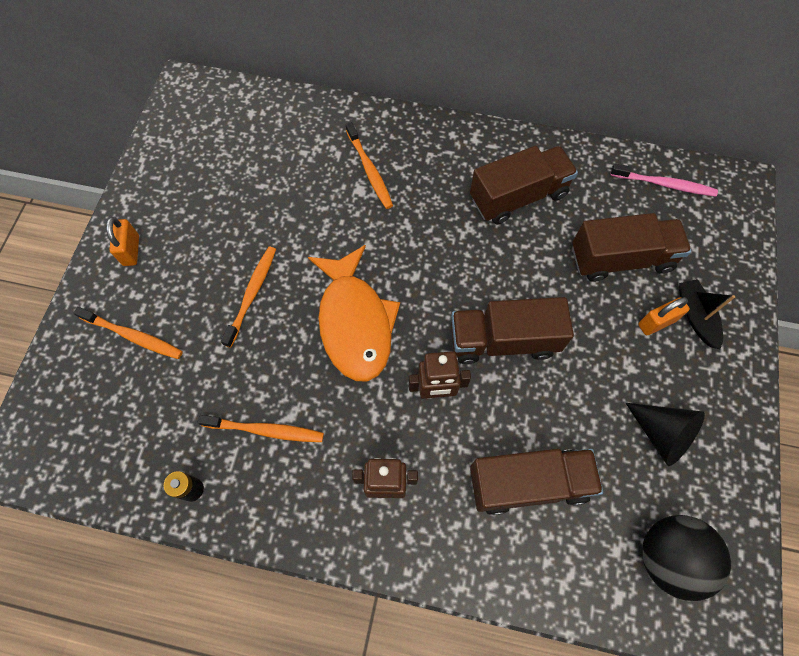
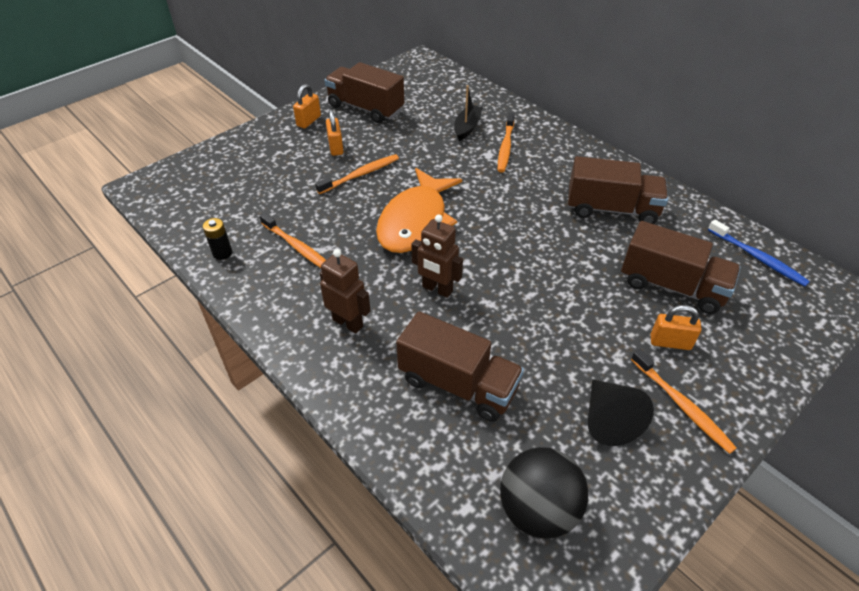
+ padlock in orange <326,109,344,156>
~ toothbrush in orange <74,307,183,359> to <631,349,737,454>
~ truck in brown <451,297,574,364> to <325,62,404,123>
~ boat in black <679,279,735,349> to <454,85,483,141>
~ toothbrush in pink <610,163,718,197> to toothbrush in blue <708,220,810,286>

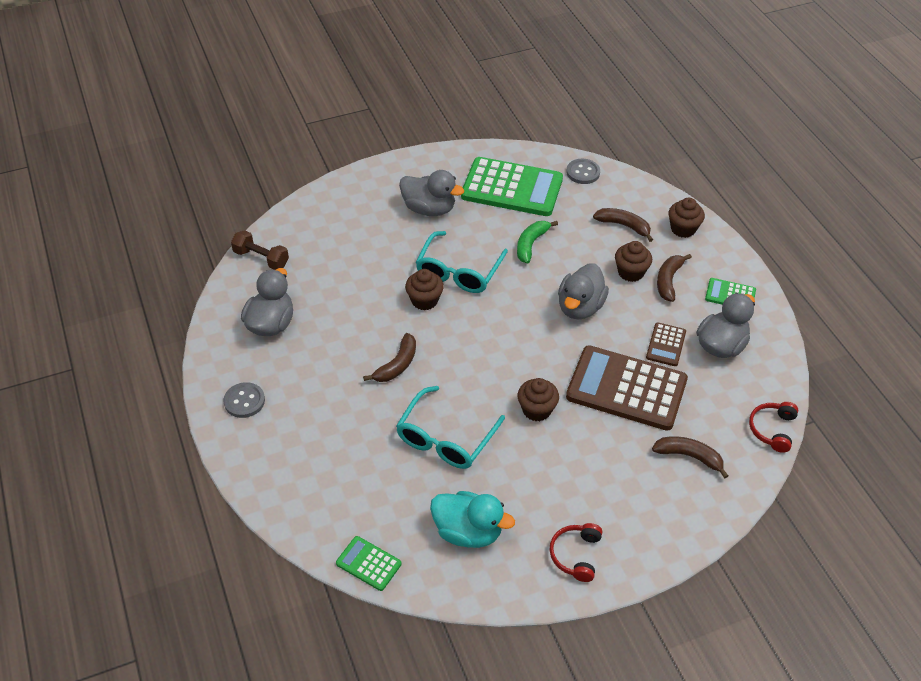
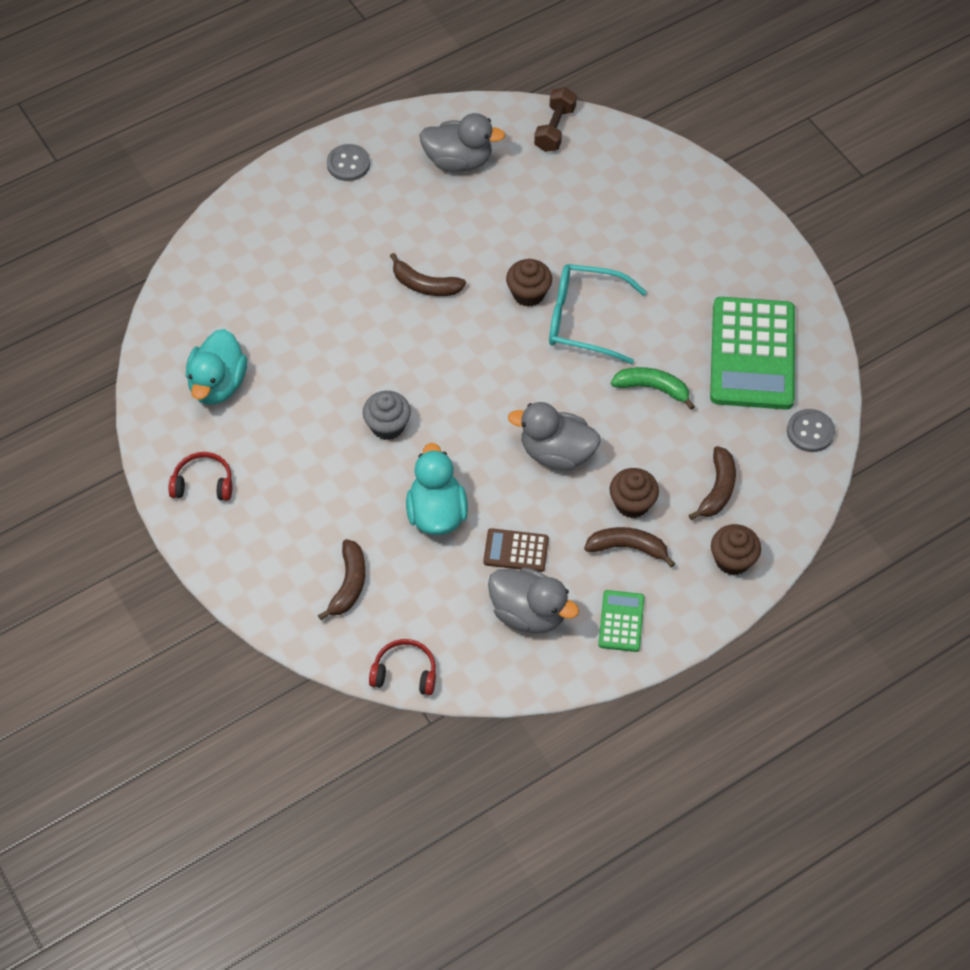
- calculator in green <336,536,402,591>
- glasses in turquoise <396,386,505,469>
- duck in grey <399,170,464,216>
~ calculator in brown <566,345,688,431> to duck in turquoise <406,443,468,535>
~ cupcake in brown <518,378,559,421> to cupcake in grey <363,391,411,440>

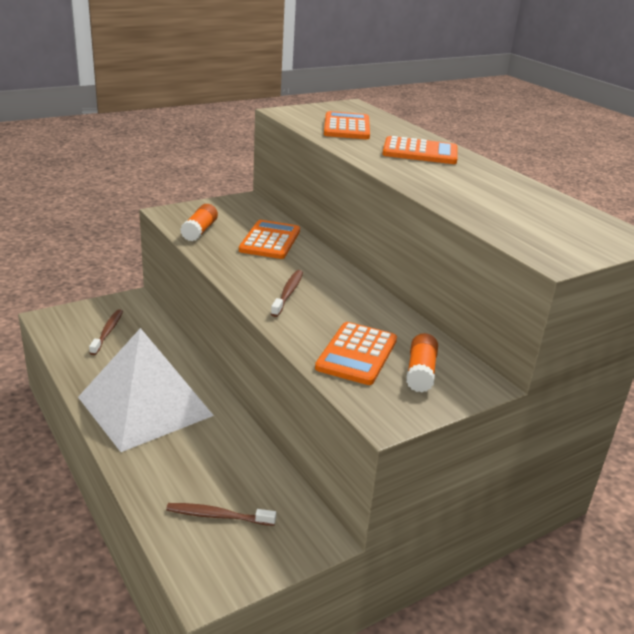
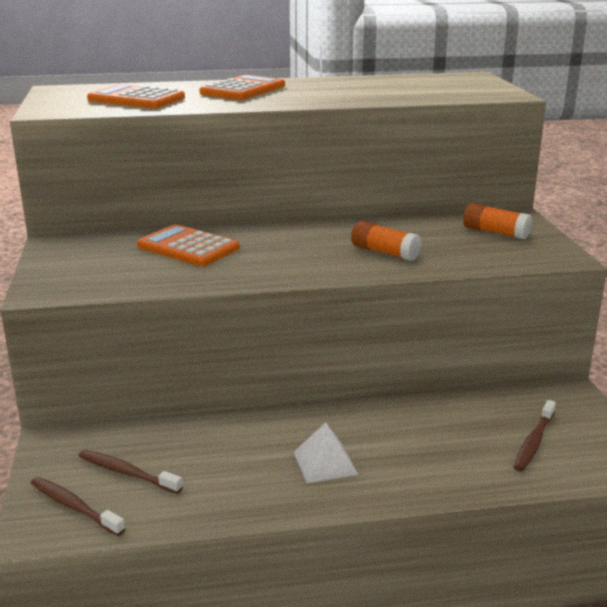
- calculator in orange <315,322,397,385>
~ glue stick in orange <180,204,218,241> to <351,221,421,261>
~ toothbrush in brown <271,270,303,317> to <31,477,125,536>
~ pyramid in white <78,328,214,452> = <294,422,358,483> x0.40

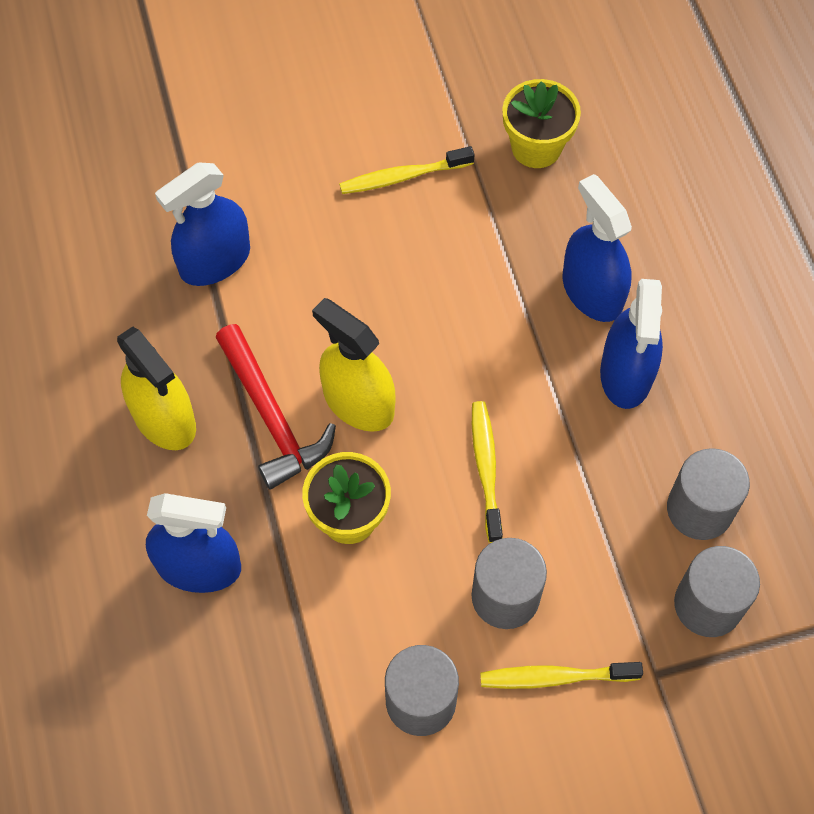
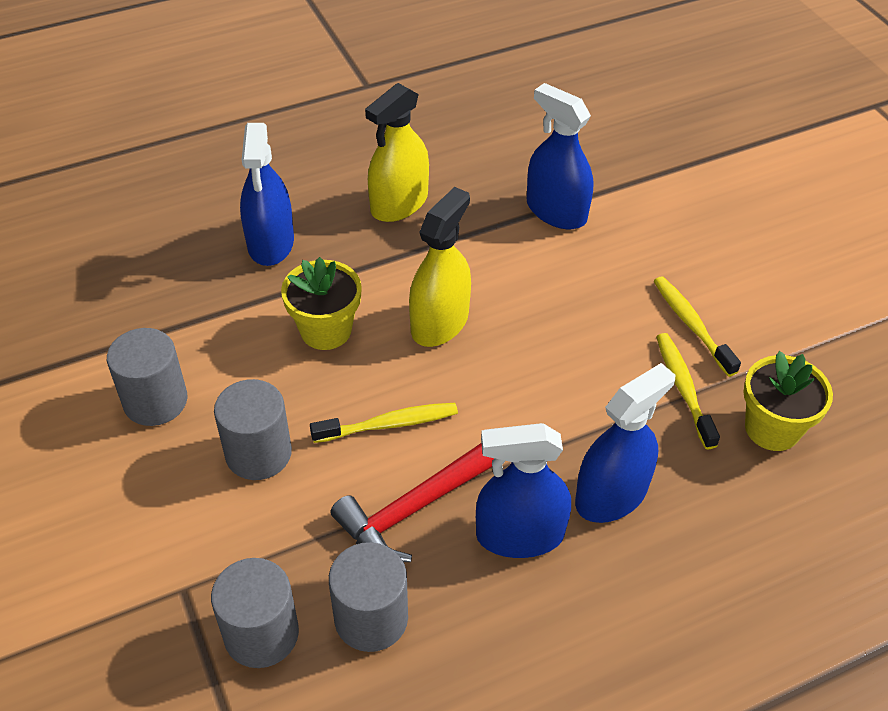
~ hammer in red <215,324,336,490> to <330,443,494,562>
~ toothbrush in yellow <480,662,643,689> to <656,333,720,450>

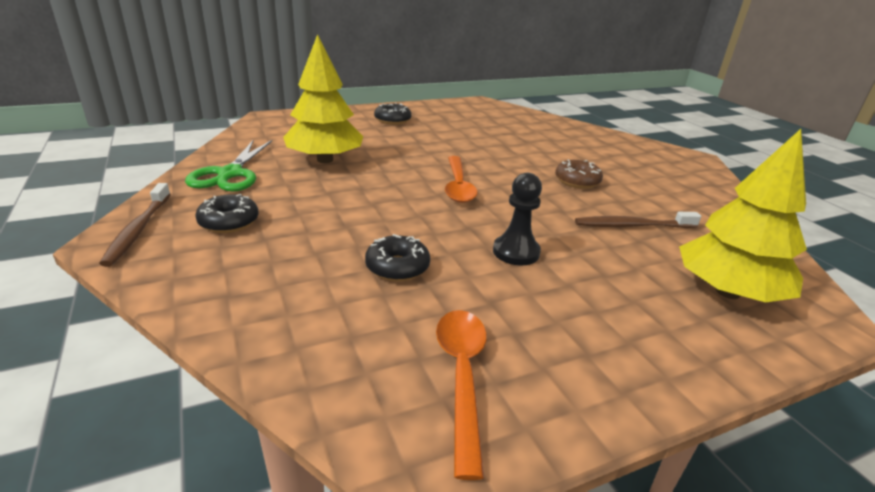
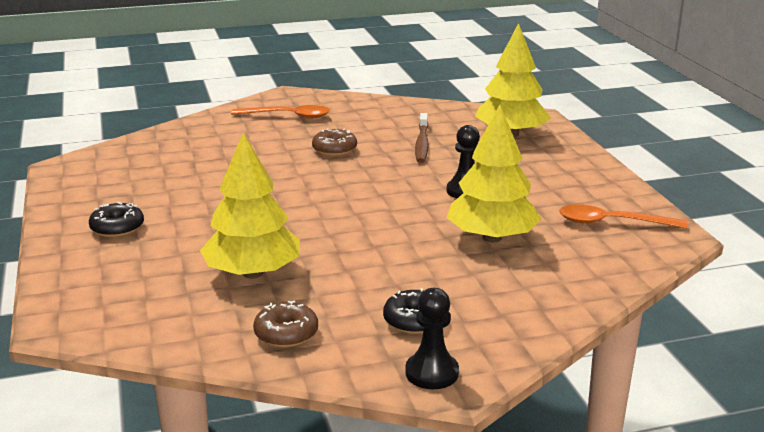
~ spoon in orange <445,156,477,203> to <231,105,330,118>
~ toothbrush in brown <99,183,171,267> to pawn in black <405,288,459,389>
~ scissors in green <185,140,272,192> to donut in brown <253,300,318,347>
~ donut in black <365,234,430,281> to tree in yellow <447,105,542,243>

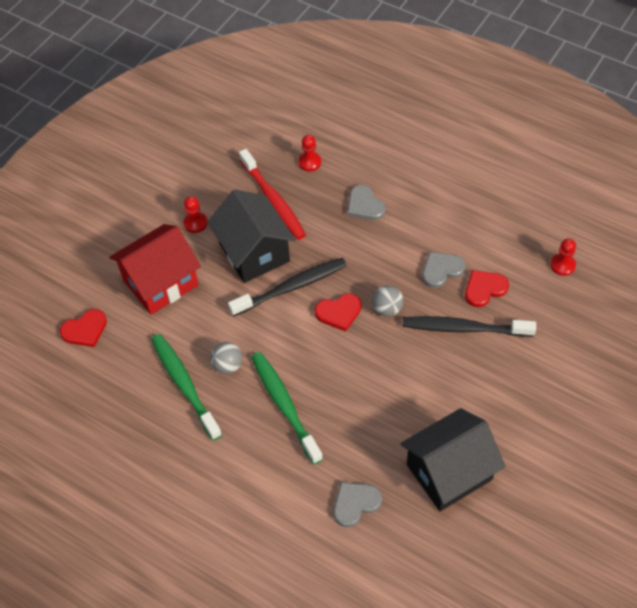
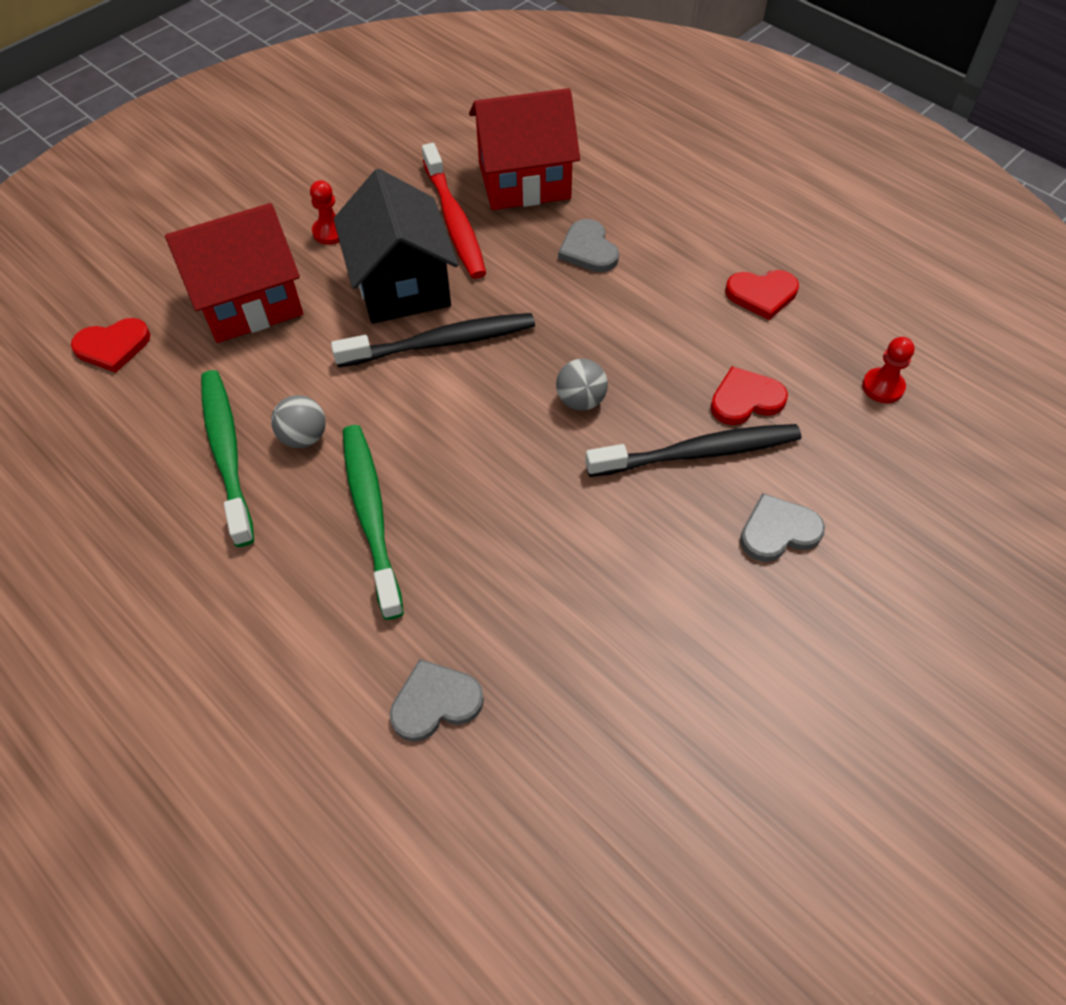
- house in black <400,408,506,511>
~ heart in red <315,293,361,331> to <726,270,799,320>
~ heart in grey <422,252,466,288> to <740,493,825,562>
~ pawn in red <298,135,321,171> to house in red <469,88,580,210>
~ toothbrush in black <403,316,536,337> = <585,424,802,477> 150 degrees clockwise

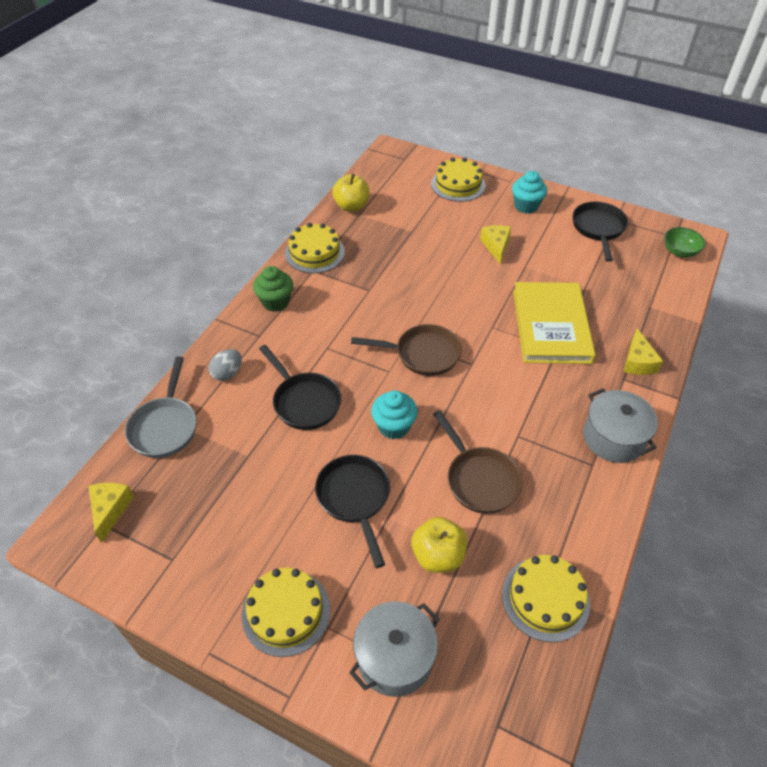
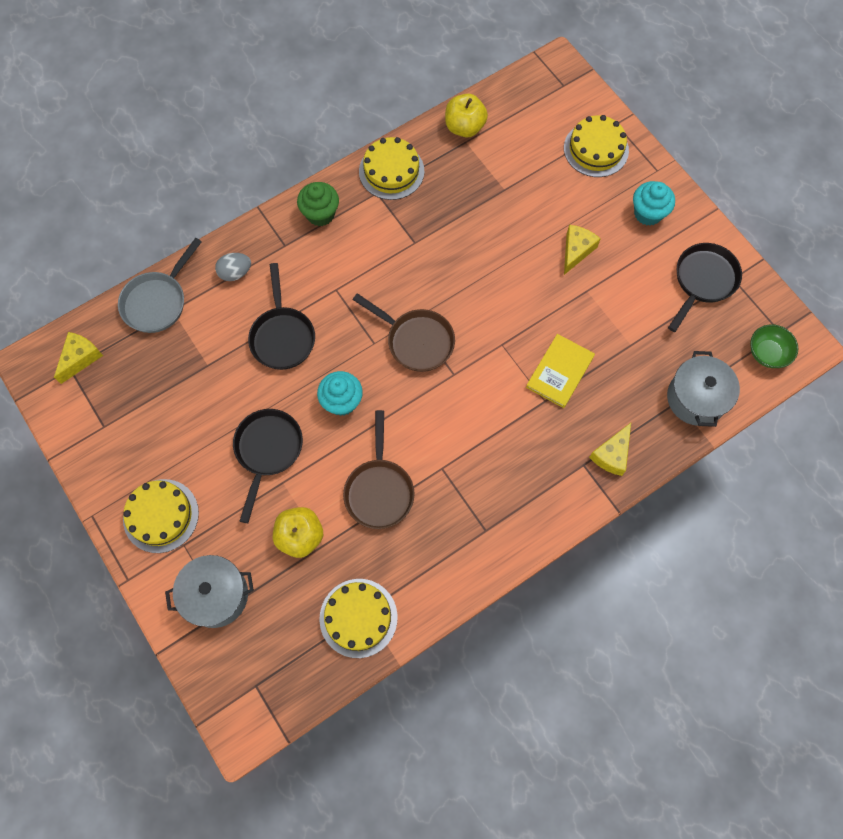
~ pot in grey <583,388,658,463> to <667,351,740,427>
~ book in yellow <513,282,596,364> = <526,334,595,408> x0.59

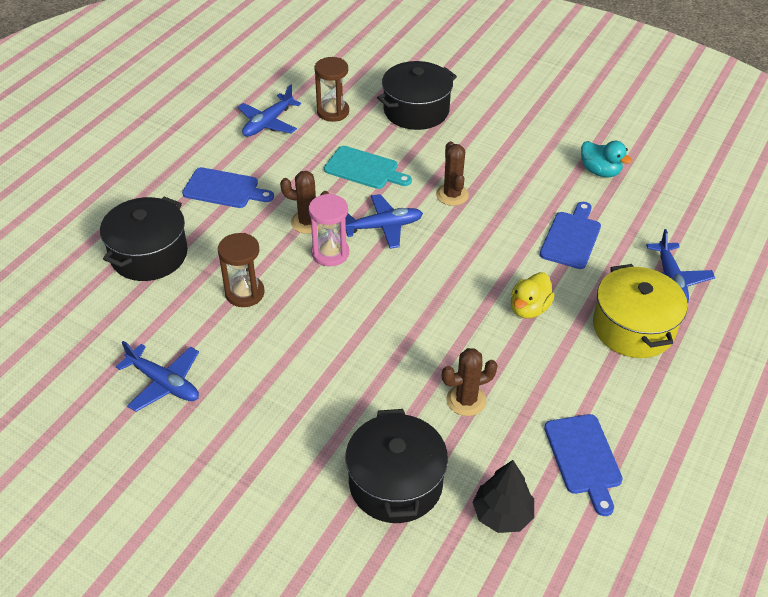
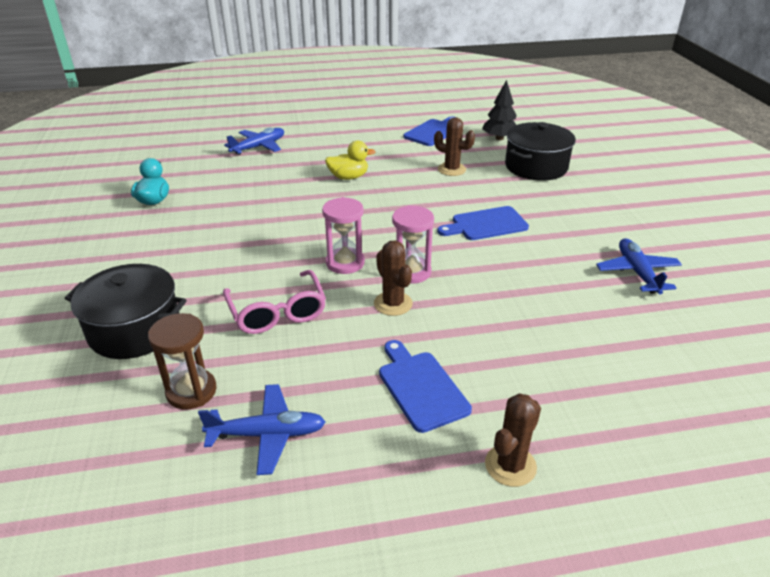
- pot in black <100,197,188,281>
- hourglass in brown <218,233,265,307>
- pot in yellow <593,264,688,358>
~ cactus in brown <436,141,469,206> to <485,393,541,487>
~ cutting board in blue <540,202,601,269> to <437,206,529,240>
~ cutting board in turquoise <324,146,412,189> to glasses in pink <223,270,326,334>
~ plane in blue <345,194,423,249> to hourglass in pink <322,197,365,274>

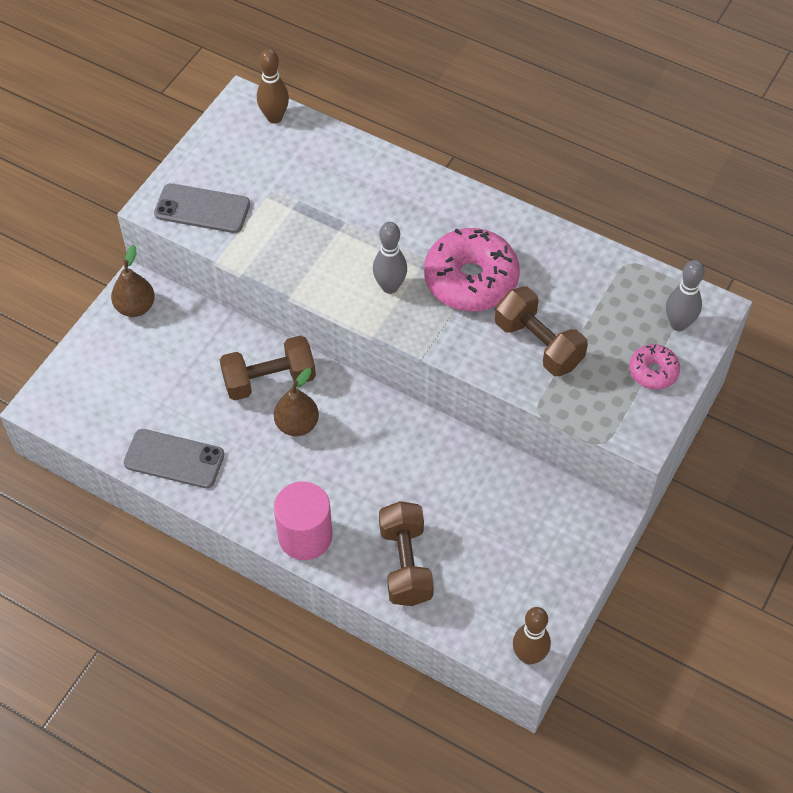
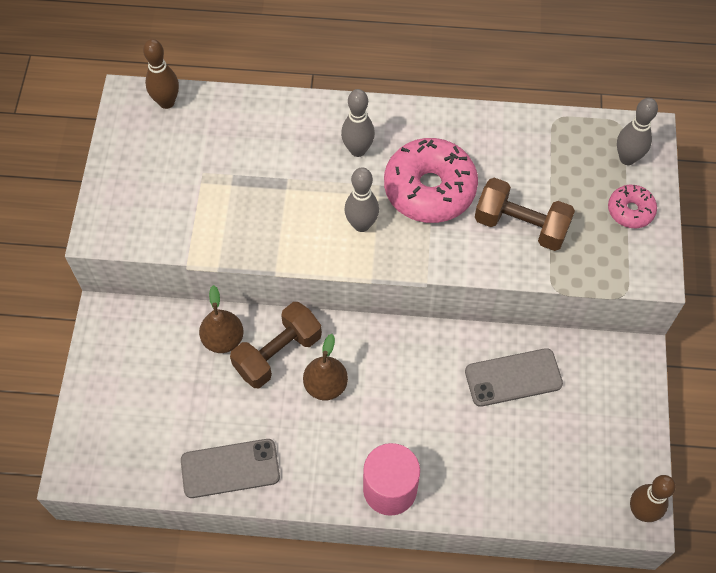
- dumbbell in brown <379,501,434,606>
+ bowling pin in grey <341,89,375,157>
~ pear in brown <111,245,155,317> to <199,285,244,353>
~ phone in grey <154,183,250,233> to <465,348,563,407>

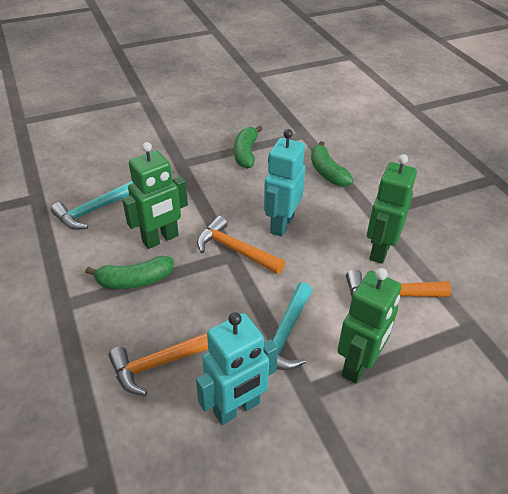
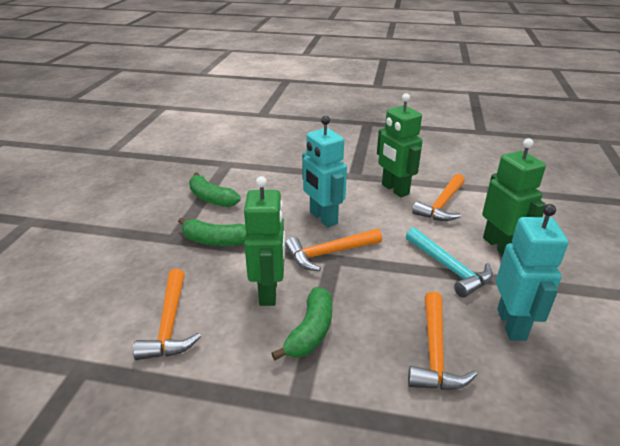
~ banana in green <311,141,353,186> to <178,218,246,246>
~ hammer in turquoise <51,181,133,230> to hammer in orange <133,269,201,360>

